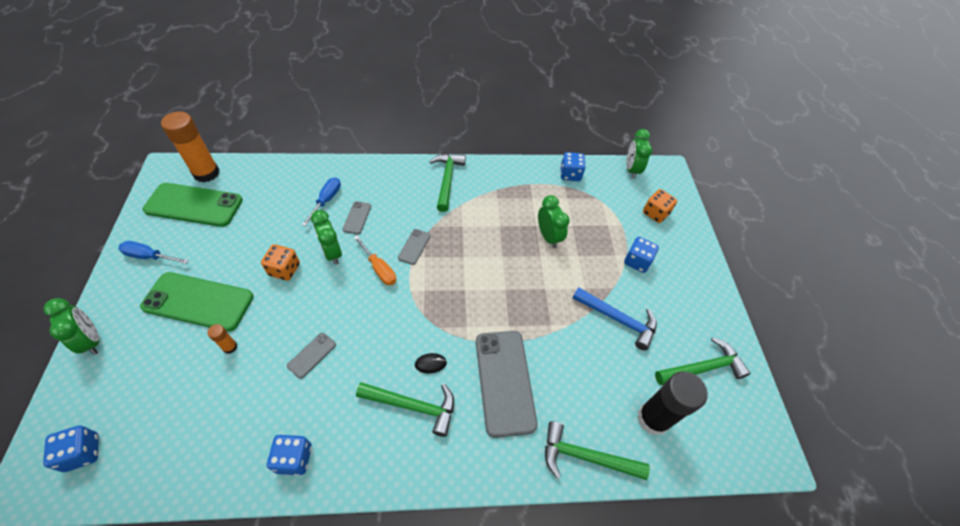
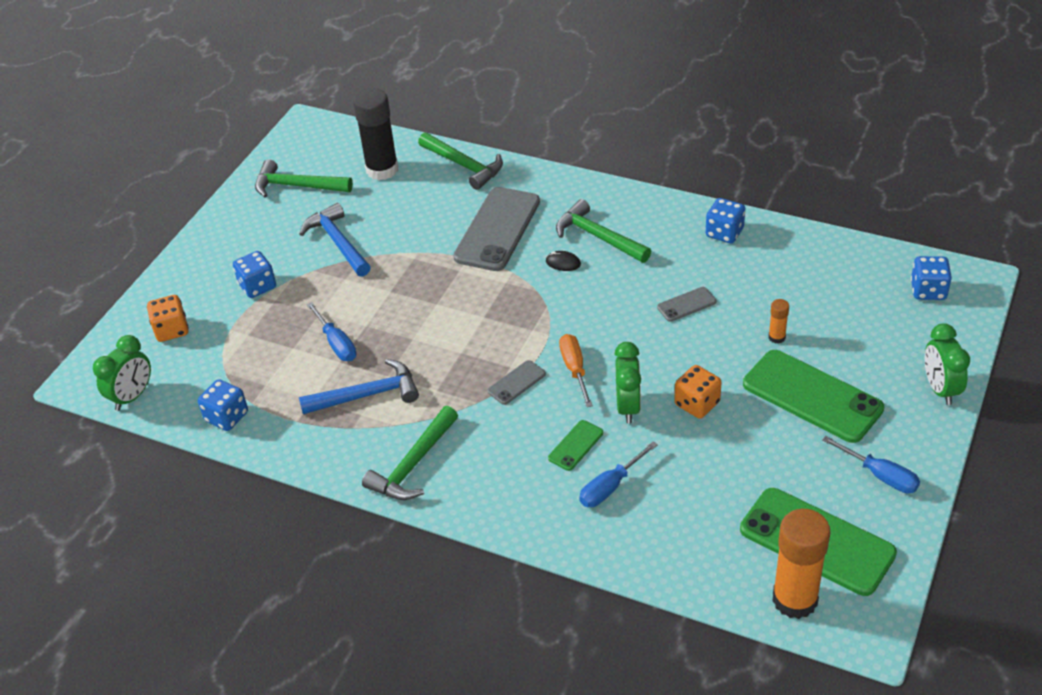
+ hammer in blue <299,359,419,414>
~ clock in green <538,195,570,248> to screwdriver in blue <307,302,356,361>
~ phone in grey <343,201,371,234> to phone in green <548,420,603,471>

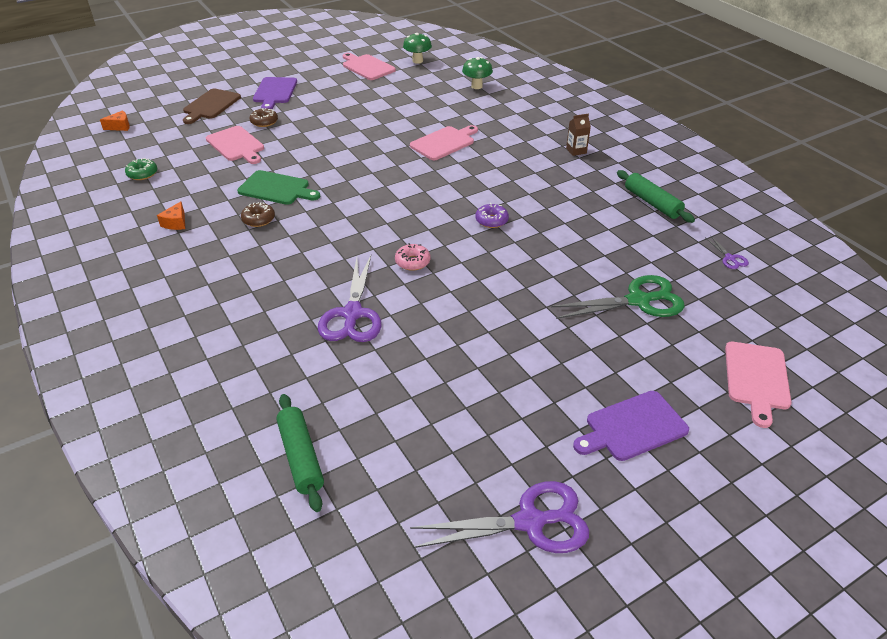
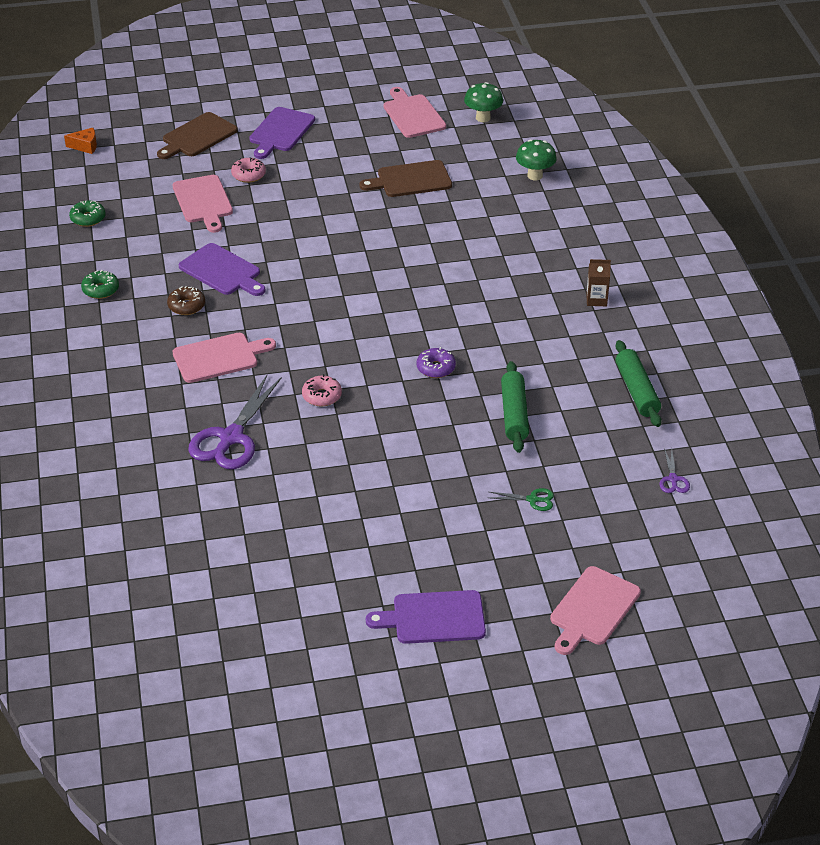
- scissors in purple <410,481,589,553>
+ cutting board in brown <360,160,452,197>
~ rolling pin in green <276,394,324,512> to <501,361,529,453>
~ cutting board in pink <410,125,478,160> to <173,333,276,383>
~ cheese in orange <157,202,185,230> to donut in green <81,270,119,299>
~ cutting board in green <237,170,320,205> to cutting board in purple <179,243,266,296>
~ donut in brown <250,108,278,127> to donut in pink <231,157,266,183>
~ scissors in green <551,275,685,319> = <489,488,554,511> x0.45

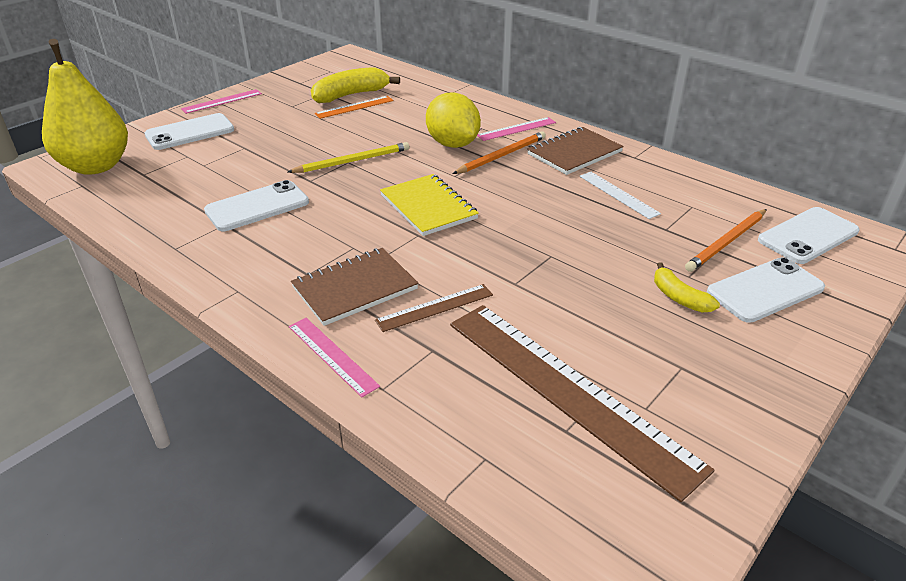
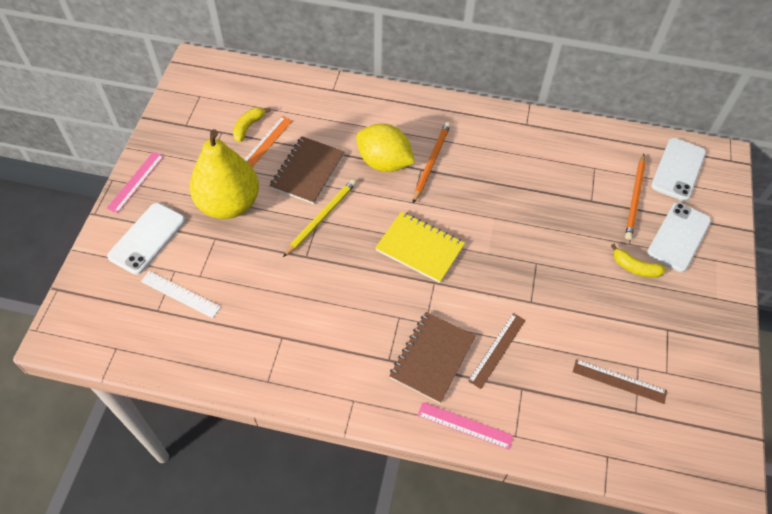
- phone in white <204,180,309,231>
- ruler in pink <477,117,556,141>
~ pear in yellow <42,39,128,175> to <190,129,259,219>
~ notebook in brown <527,127,624,175> to <270,136,345,204>
~ ruler in white <579,172,661,219> to <141,271,221,318>
~ banana in yellow <311,67,400,103> = <233,107,271,142> x0.57
~ ruler in brown <450,305,715,502> = <573,359,667,404> x0.46

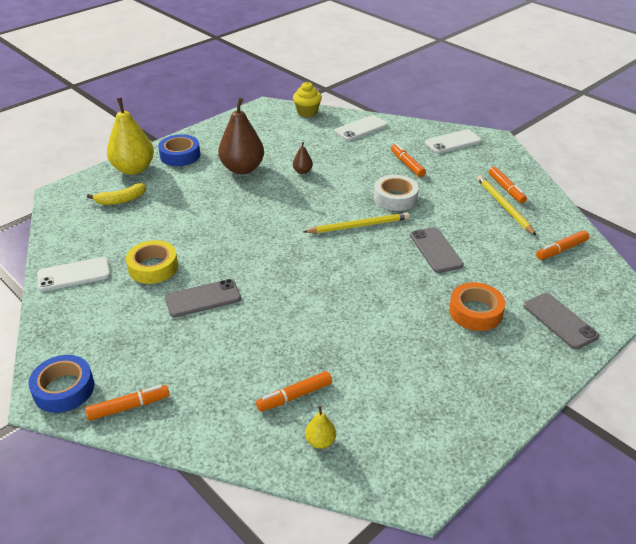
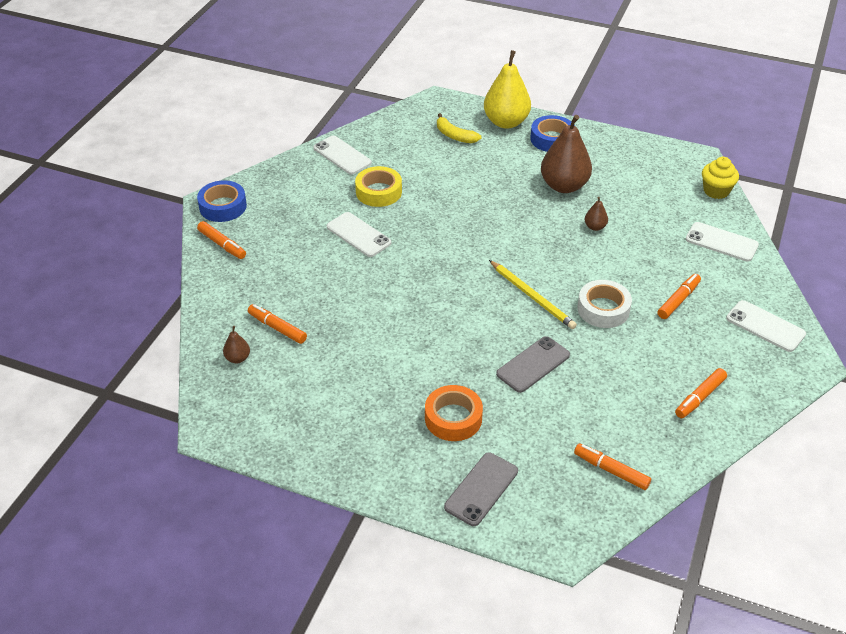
- pencil in yellow <477,175,536,235>
~ phone in grey <165,279,241,318> to phone in white <327,212,391,257>
~ pear in yellow <305,406,336,449> to pear in brown <223,326,250,363>

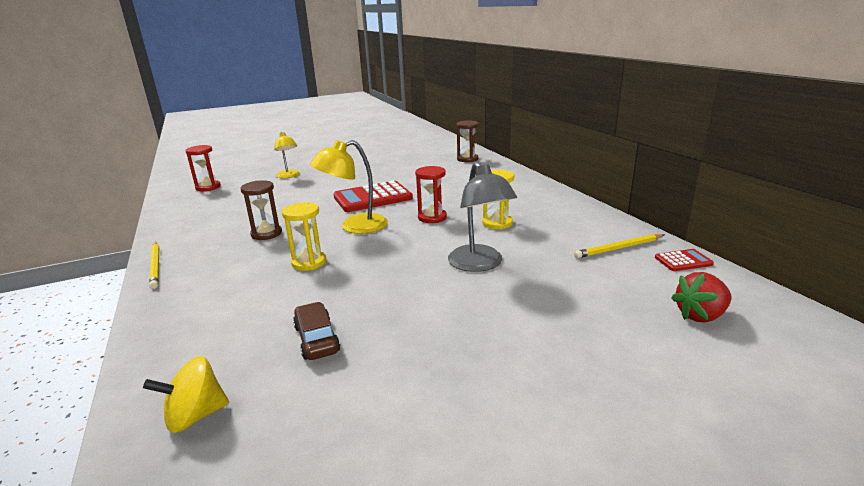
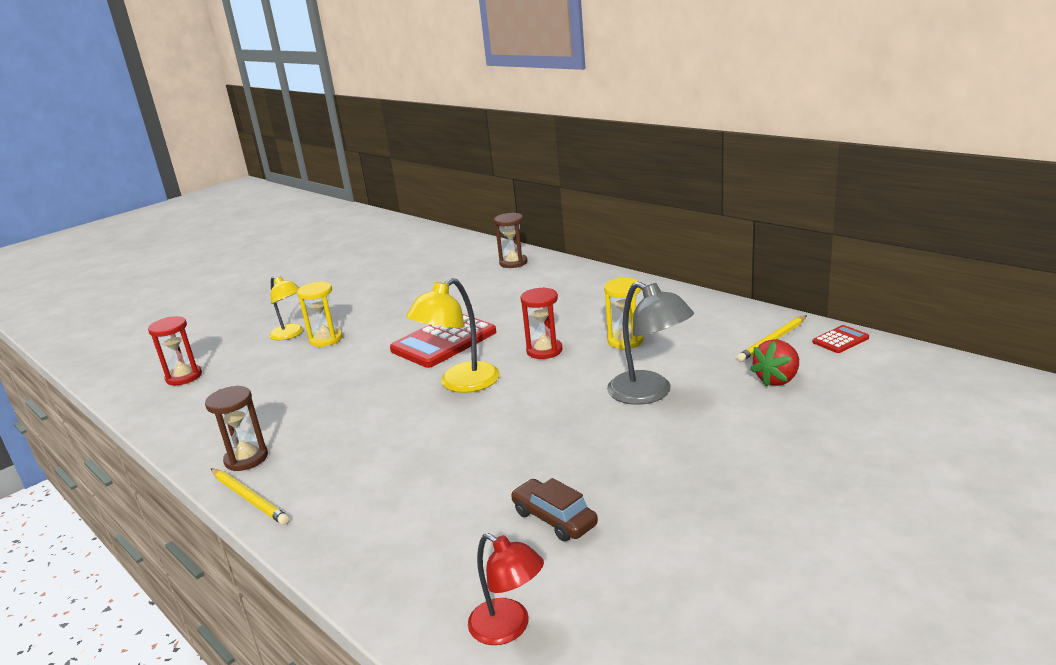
~ hourglass in brown <240,180,282,240> to <205,386,268,471>
~ hourglass in yellow <282,202,326,271> to <297,281,343,347>
~ strawberry in red <671,272,732,322> to <750,339,799,387>
~ spinning top in yellow <143,356,229,433> to lamp in red <468,533,544,645>

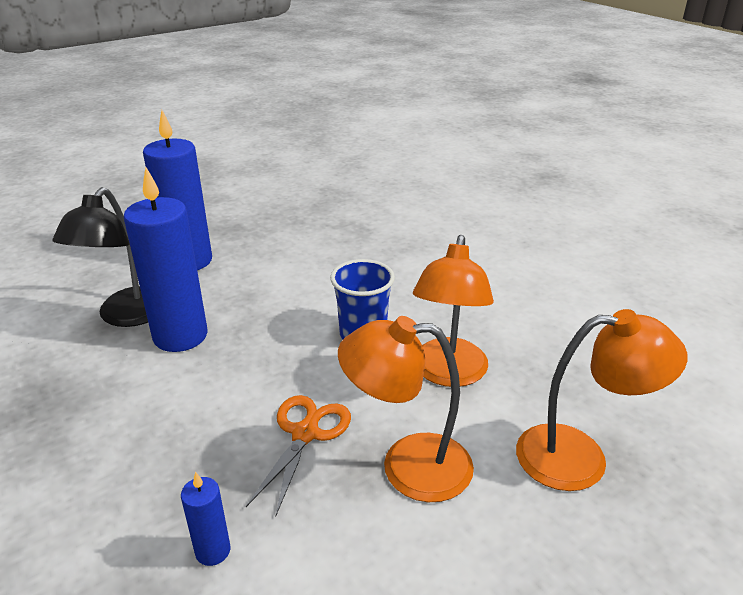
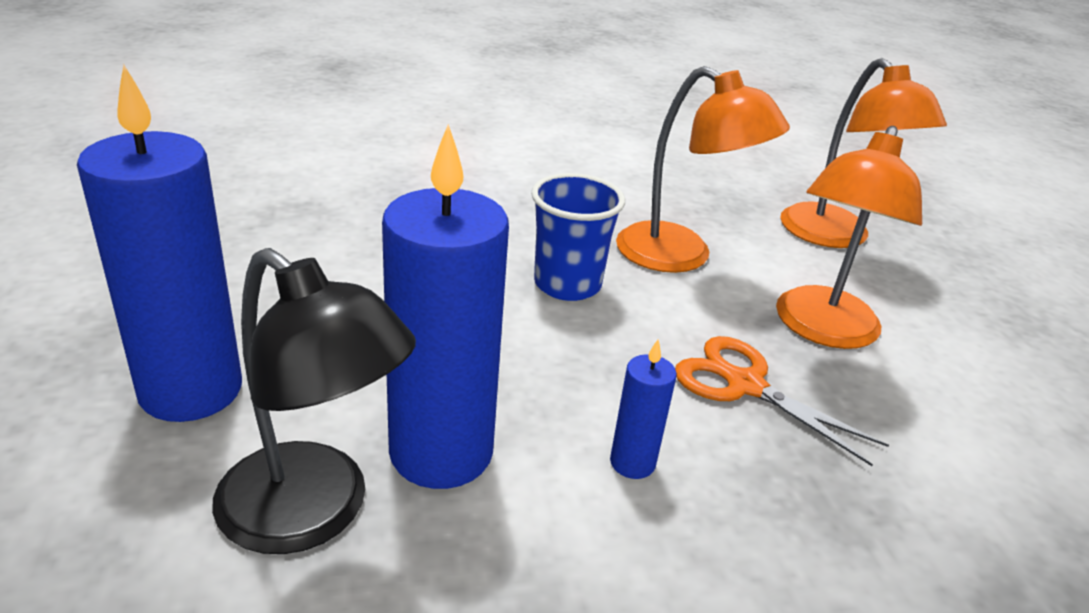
~ candle in blue <181,472,230,566> to <610,339,677,479>
~ lamp in orange <516,309,687,491> = <780,58,947,248> 135 degrees clockwise

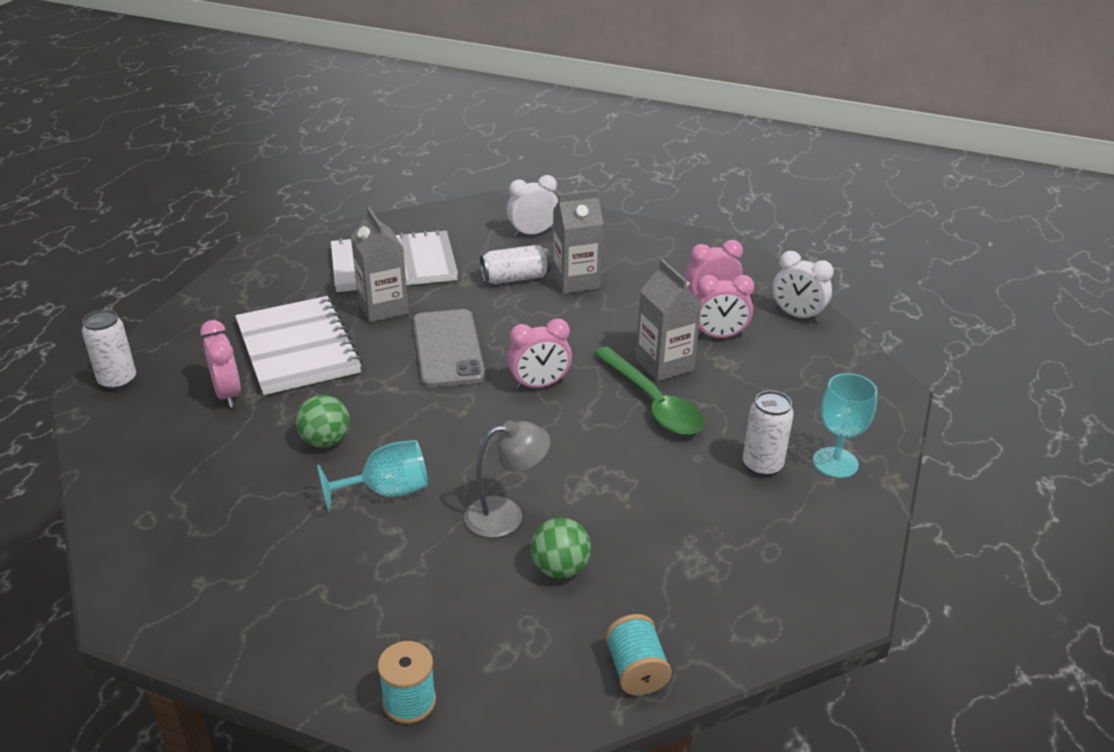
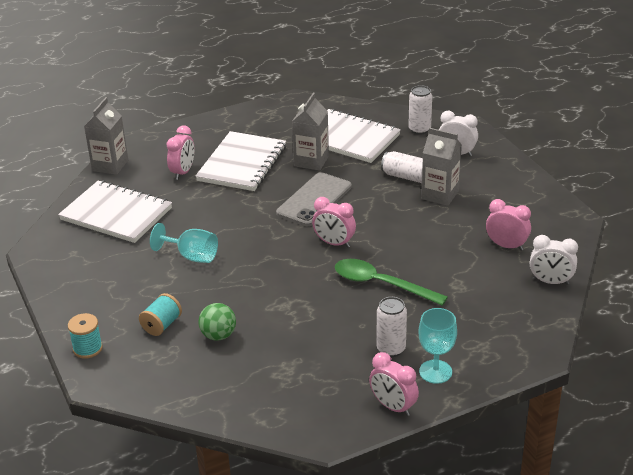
- ball in green <296,395,350,448>
- lamp in grey <464,420,550,538>
+ notebook in white <58,181,172,243>
~ can in white <82,309,136,390> to <408,85,432,135>
~ spool in turquoise <605,614,672,695> to <139,293,182,336>
~ carton in grey <636,259,702,381> to <84,97,128,175>
~ clock in pink <696,275,754,338> to <369,352,419,416>
~ spoon in green <594,347,704,435> = <335,259,448,306> 105 degrees clockwise
~ clock in white <773,251,834,322> = <530,235,578,285> 60 degrees counterclockwise

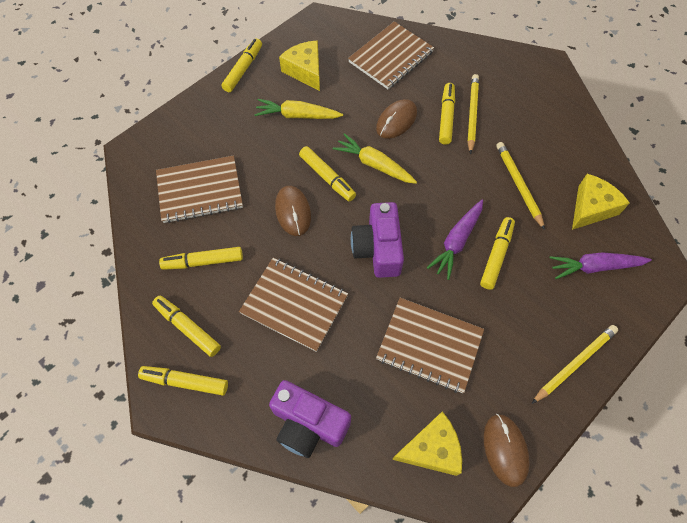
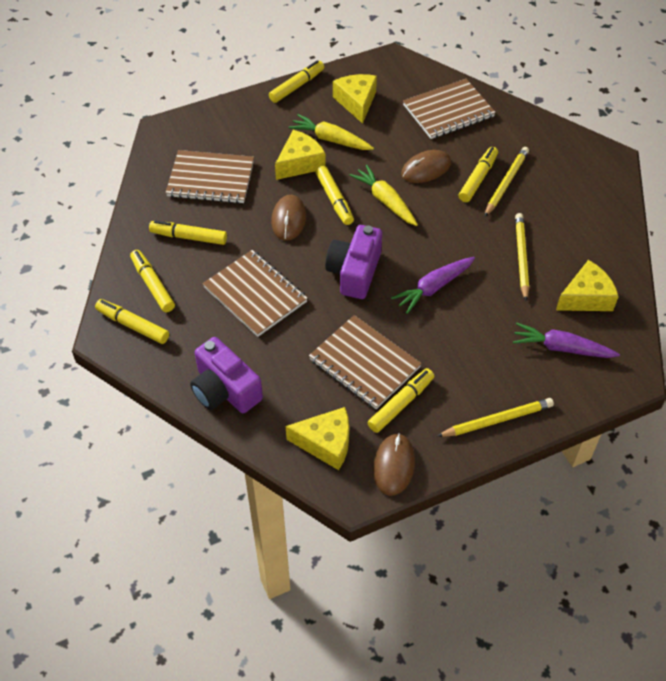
+ cheese in yellow <275,130,326,180>
~ marker in yellow <480,217,515,290> to <368,368,434,433>

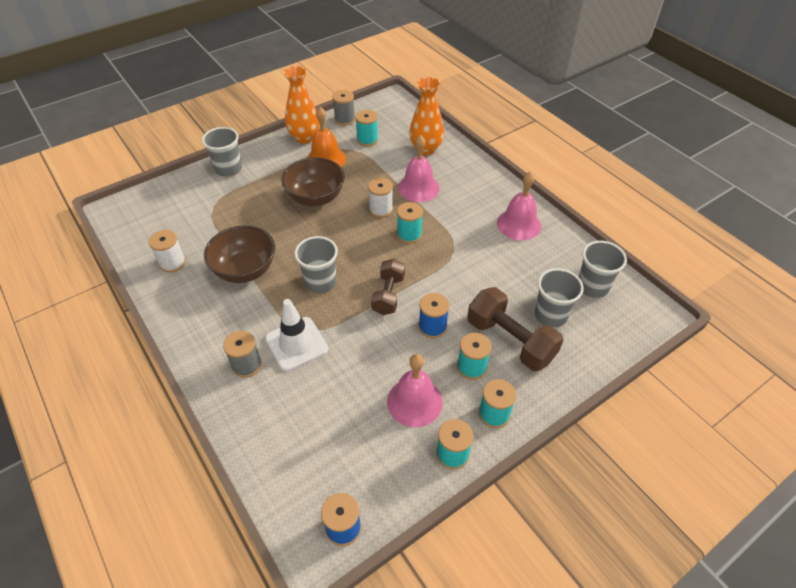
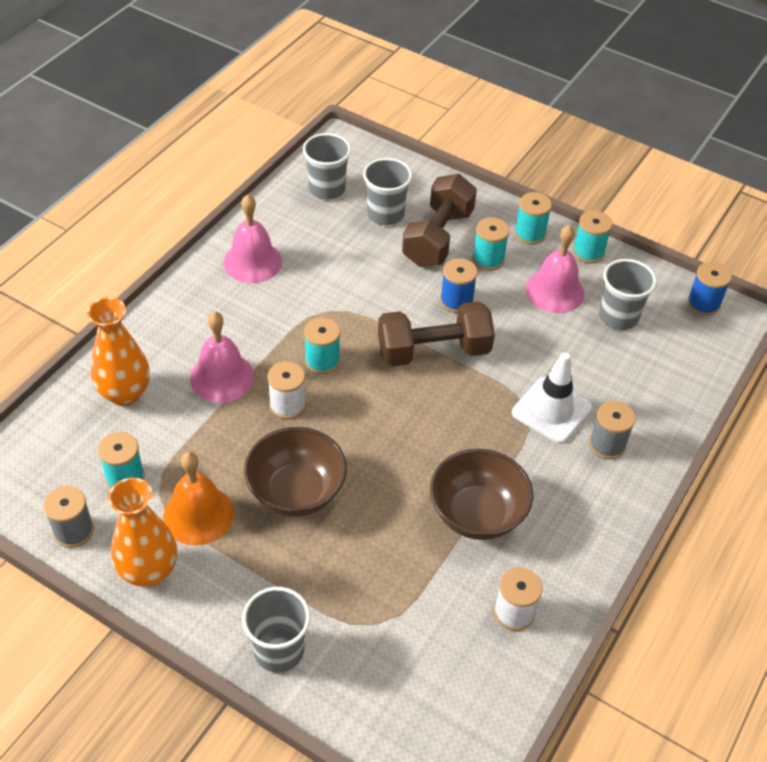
~ cup in grey <295,236,338,293> to <599,259,657,330>
~ dumbbell in brown <371,259,405,315> = <378,302,495,367> x1.54

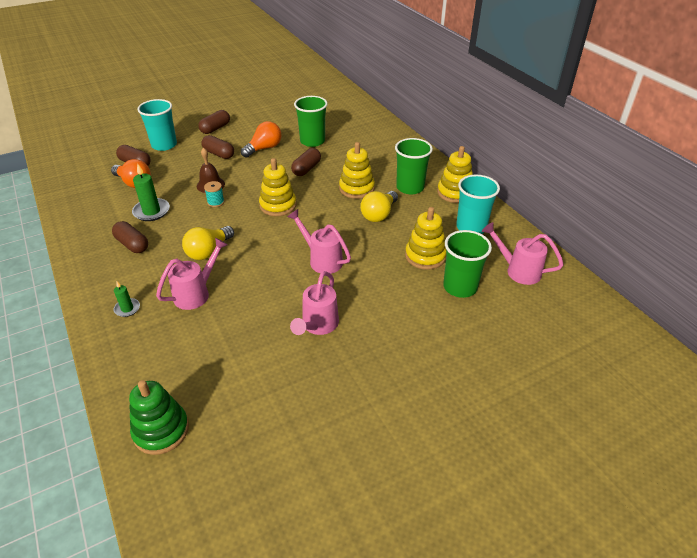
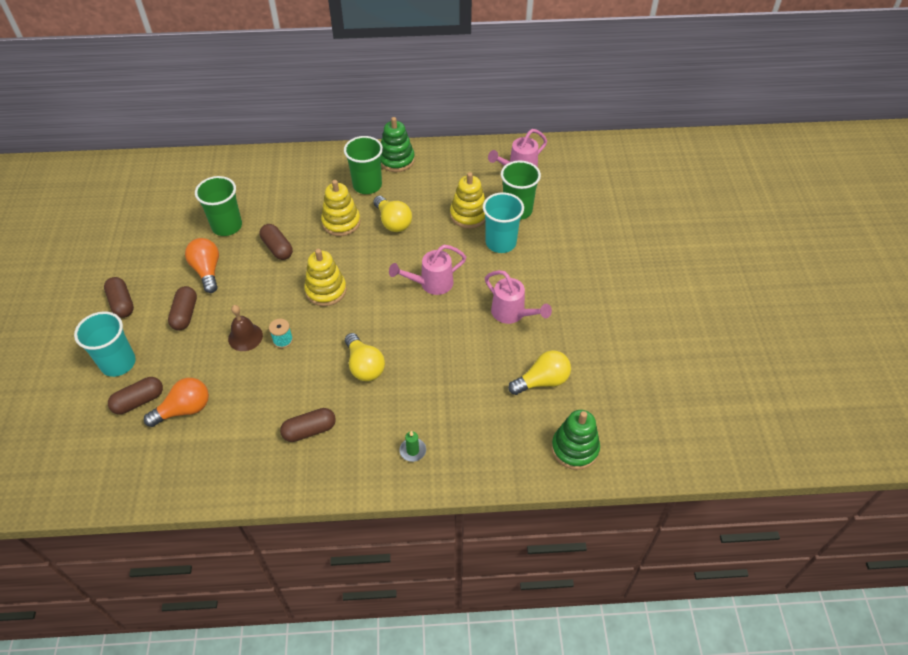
- candle in green <132,164,170,221>
- watering can in pink <156,238,228,310>
+ light bulb in yellow <508,350,571,395>
~ cup in turquoise <456,175,500,234> to <483,192,524,253>
~ stacking toy in yellow <437,146,473,203> to stacking toy in green <381,117,415,172>
~ capsule in brown <201,135,234,159> = <168,286,197,330> 60 degrees counterclockwise

